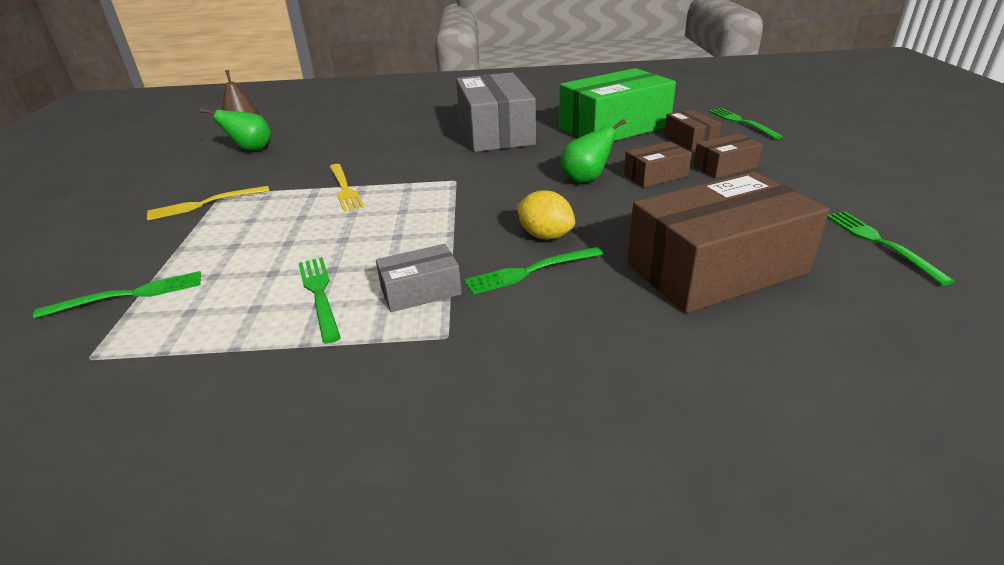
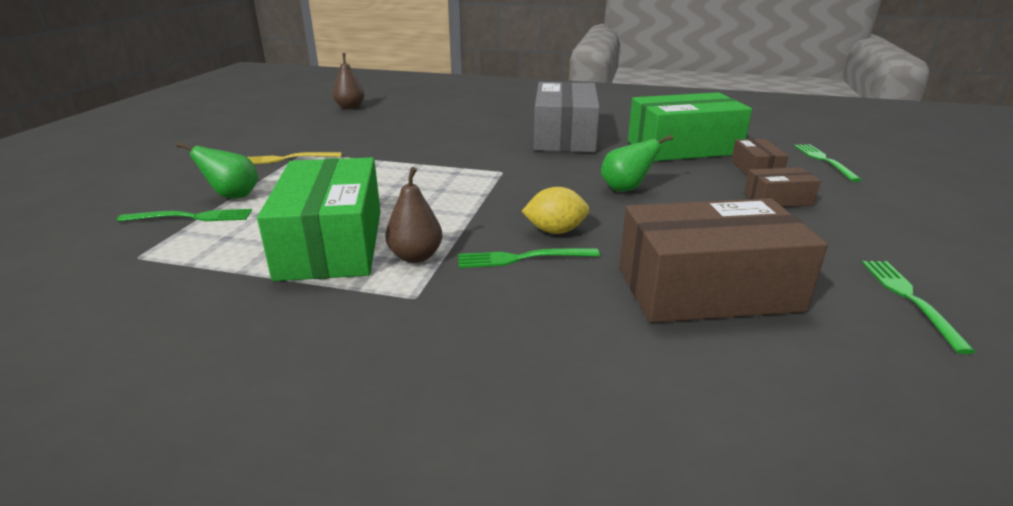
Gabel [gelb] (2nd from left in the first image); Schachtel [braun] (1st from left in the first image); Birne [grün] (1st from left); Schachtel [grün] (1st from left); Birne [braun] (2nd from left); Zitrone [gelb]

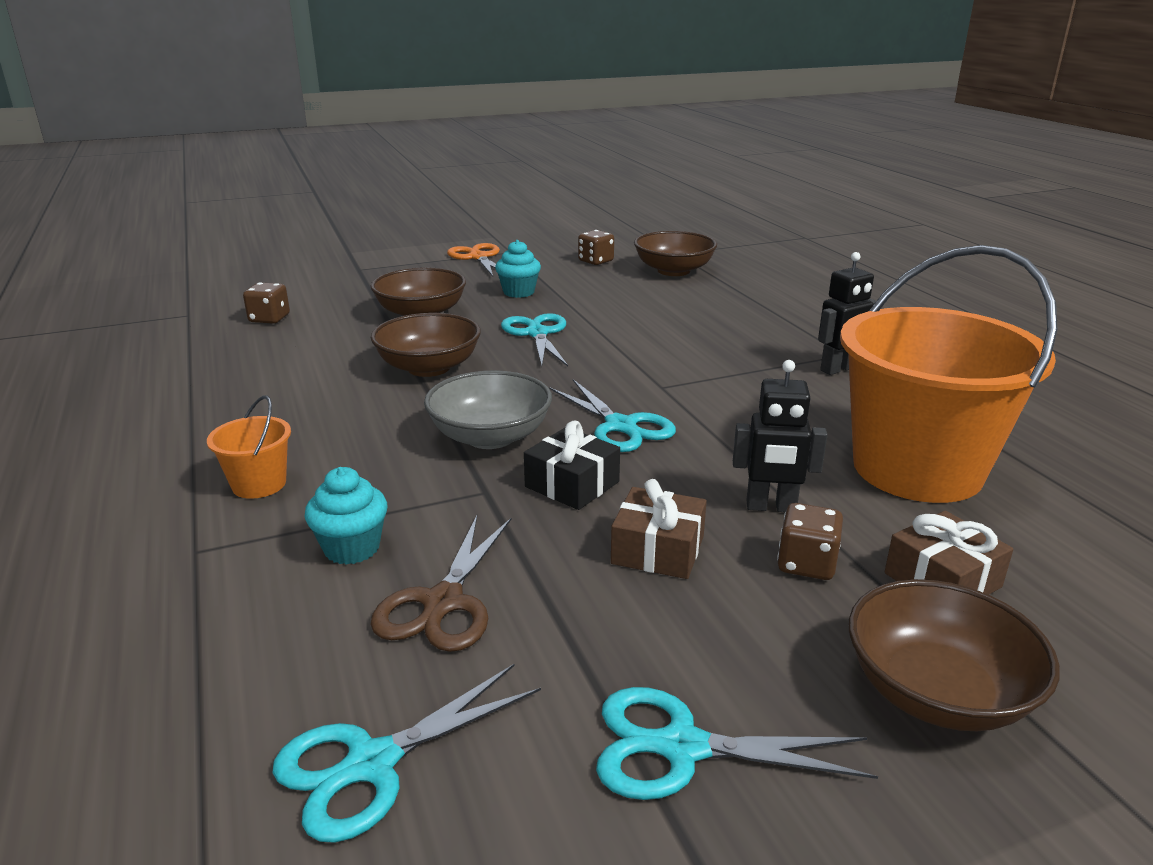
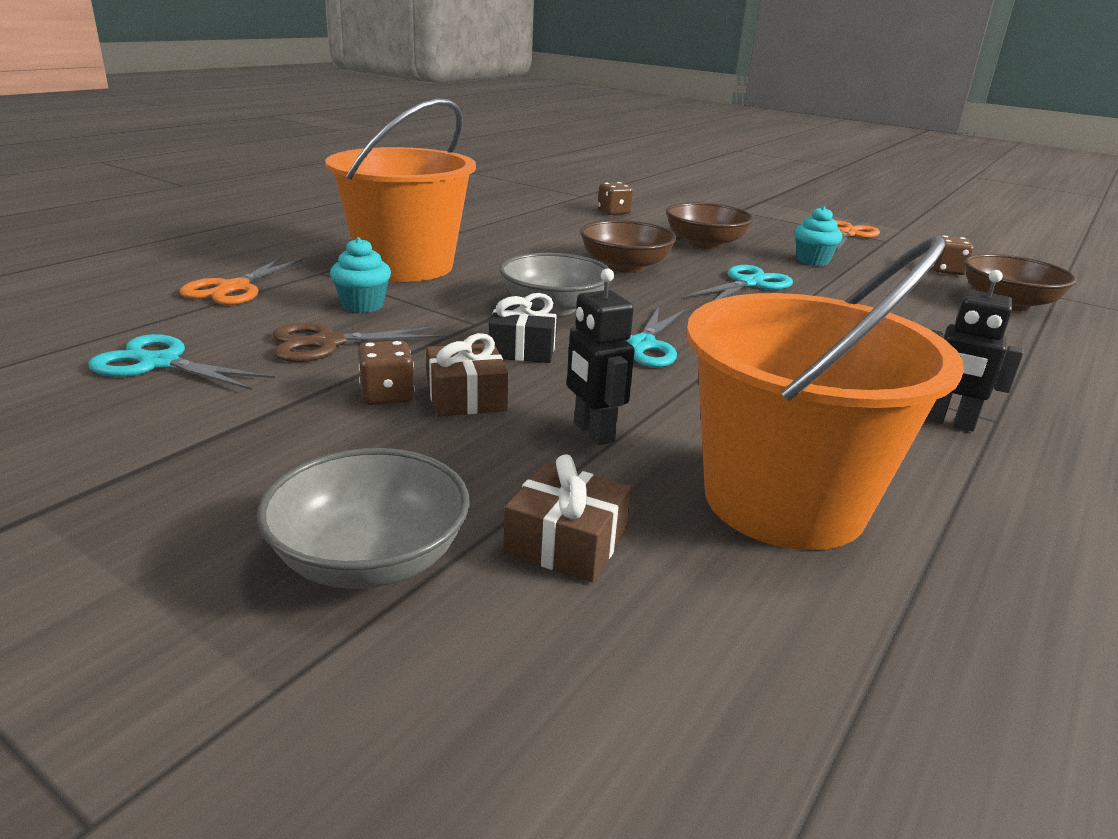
Schere [türkis] (4th from left in the first image); Schere [orange] (1st from left); Spielwürfel [braun] (1st from left); Schüssel [grau] (1st from left); Eimer [orange] (1st from left)

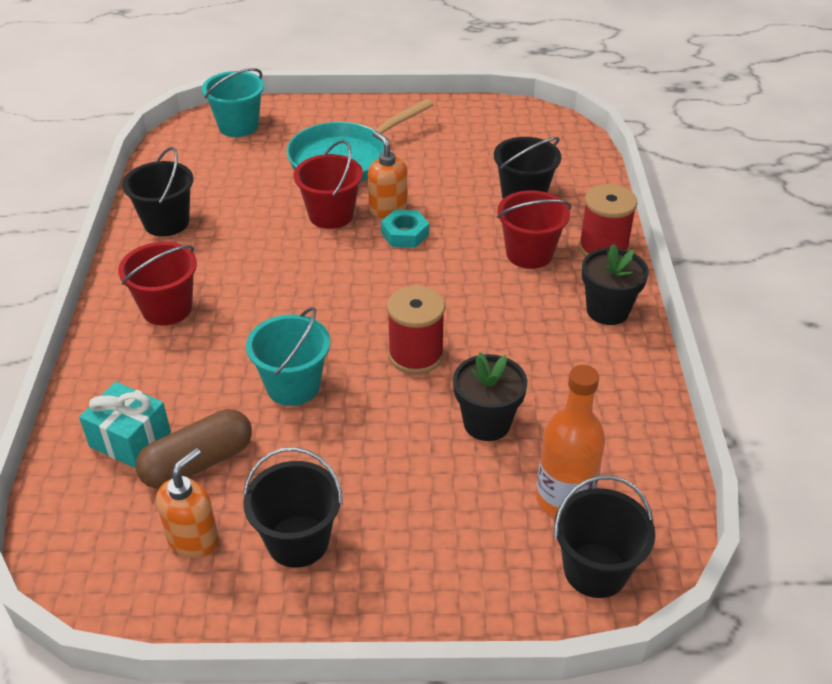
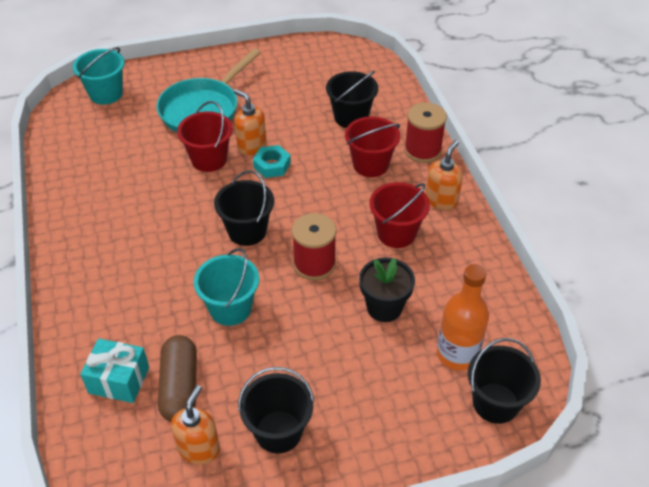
Eimer [rot] (3rd from left); Eimer [schwarz] (1st from left); Seifenspender [orange] (3rd from left); Kapsel [braun]

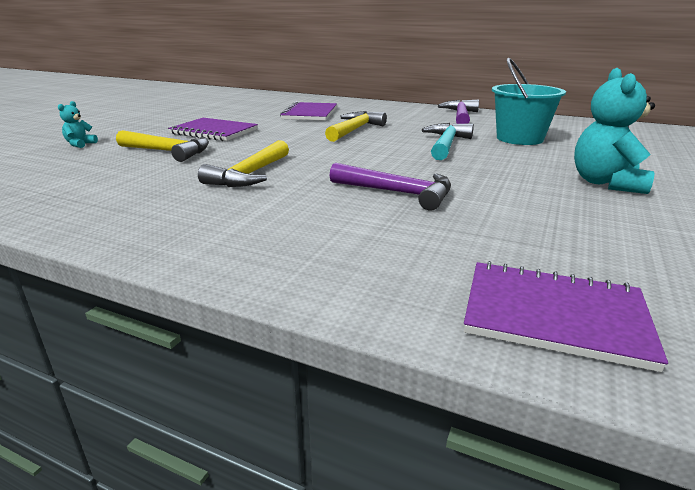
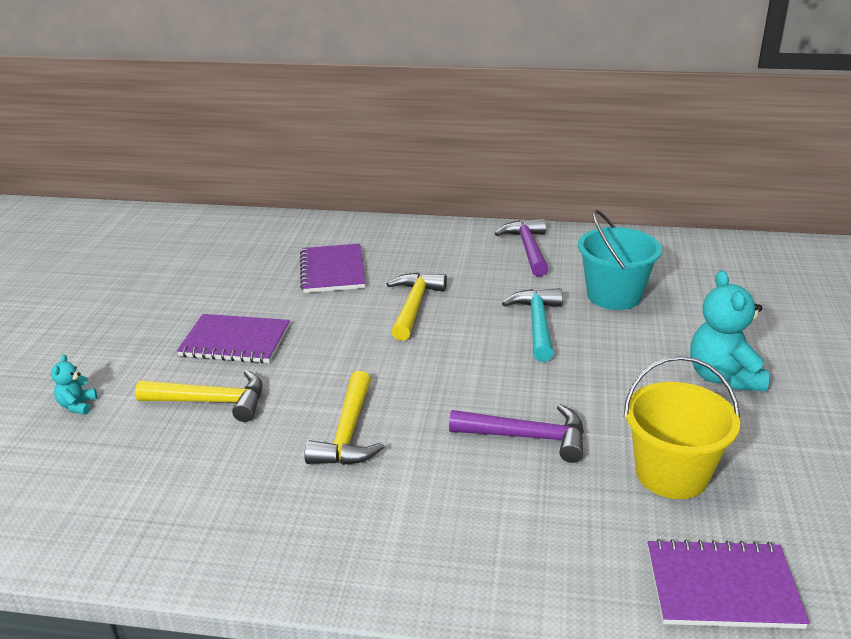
Eimer [gelb]

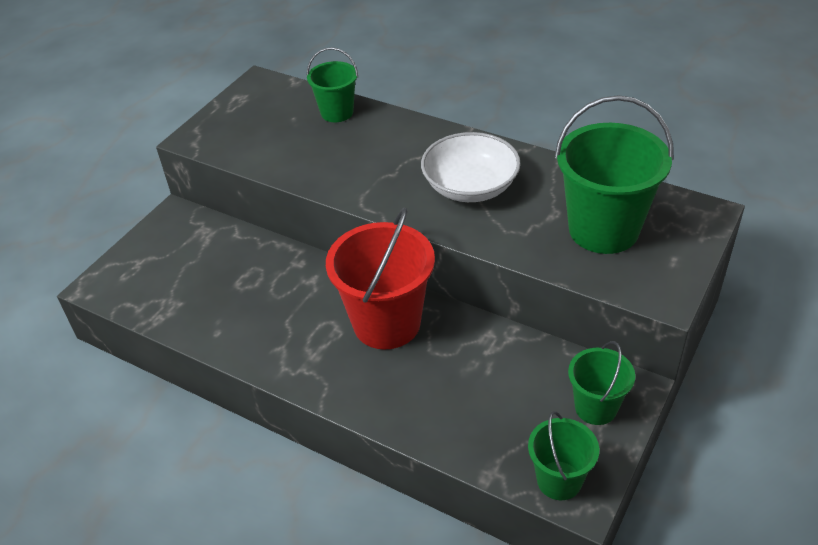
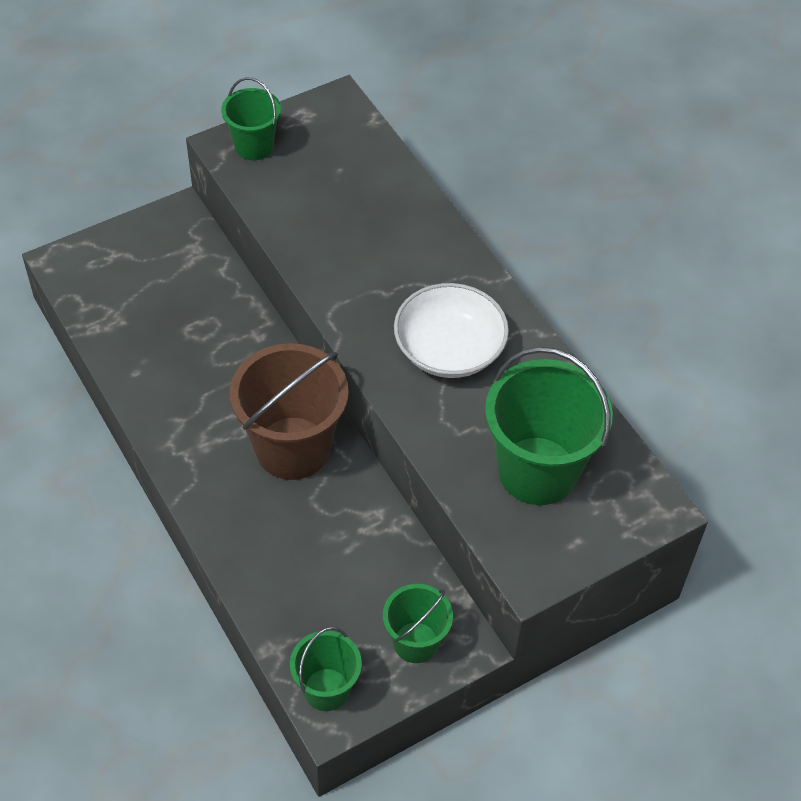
Eimer [grün] (1st from left); Eimer [braun]

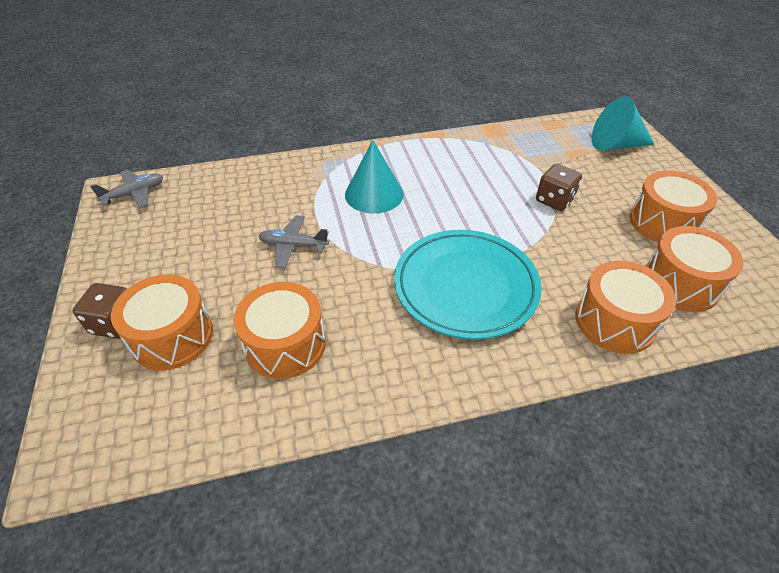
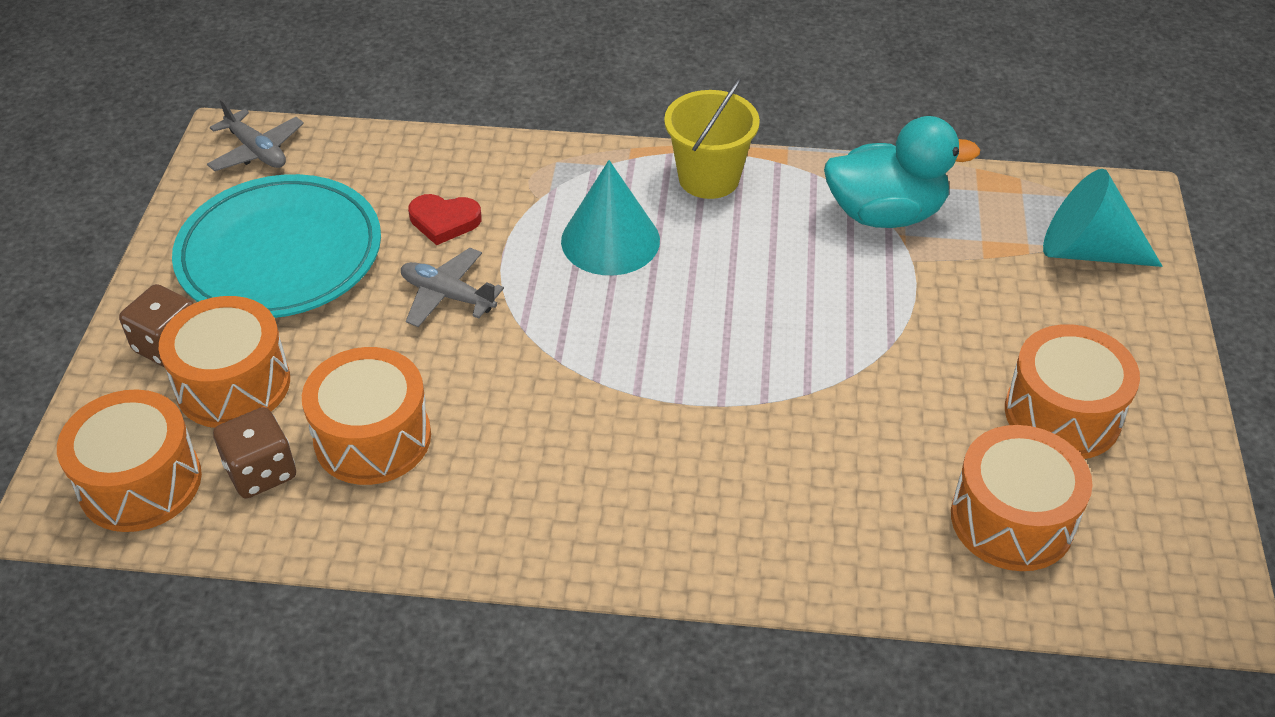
Herz [rot]; Eimer [gelb]; Ente [türkis]; Teller [türkis]; Spielwürfel [braun] (2nd from left); Trommel [orange] (1st from left); Flugzeug [grau] (1st from left)

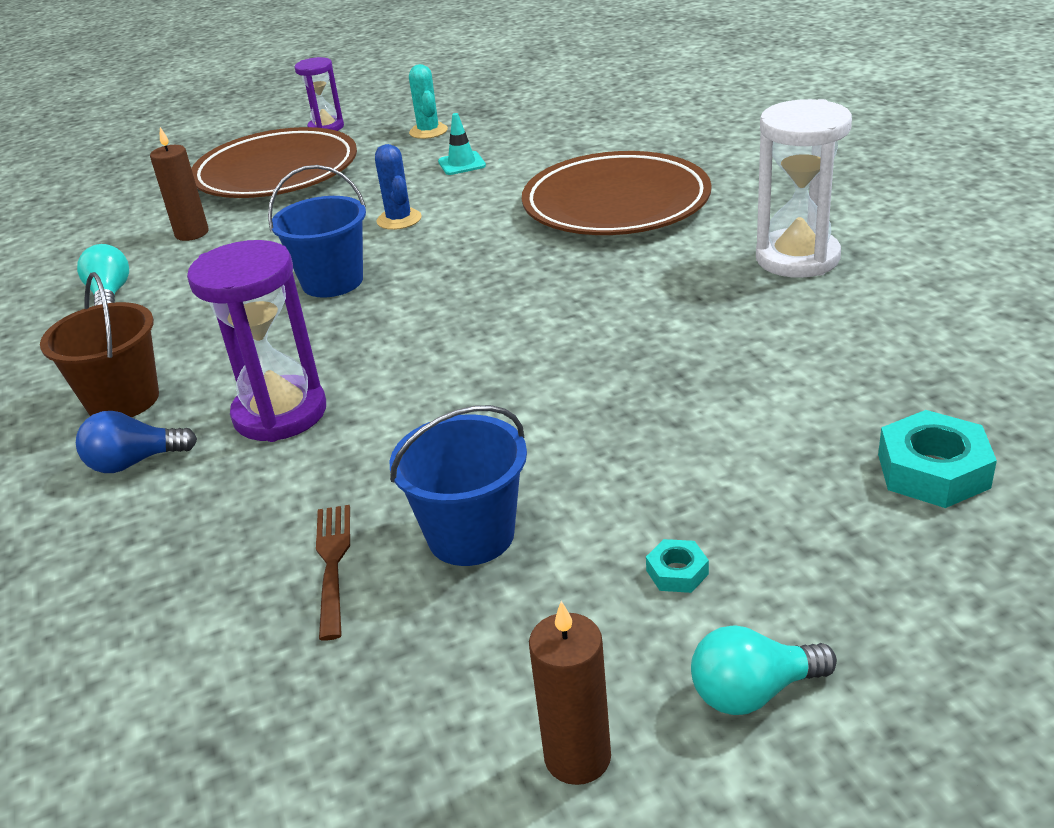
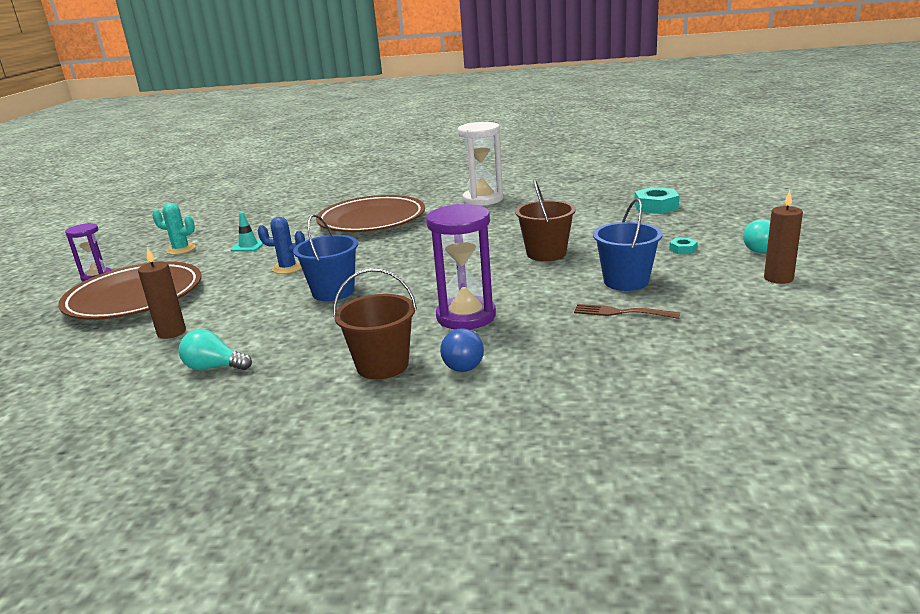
Eimer [braun] (2nd from left)

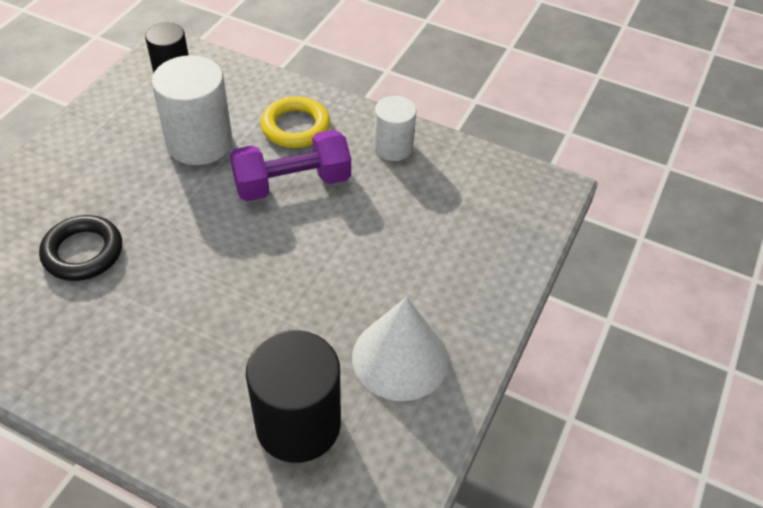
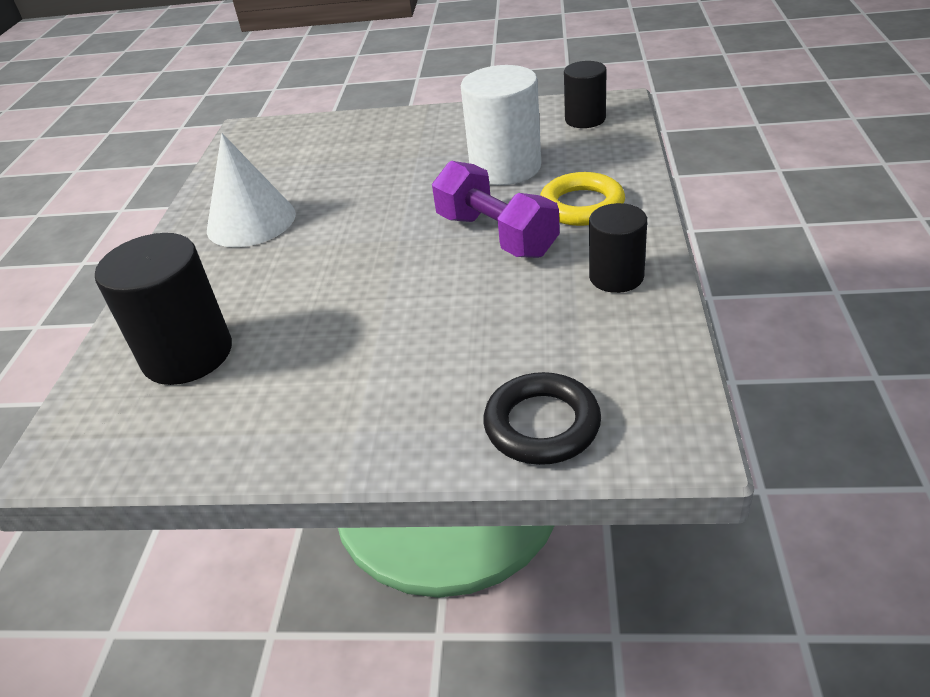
Ring [schwarz]; Kegel [weiß]; Vollzylinder [schwarz] (3rd from left)

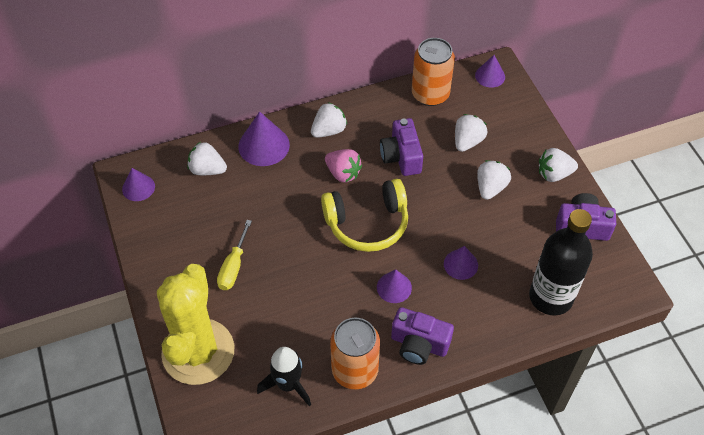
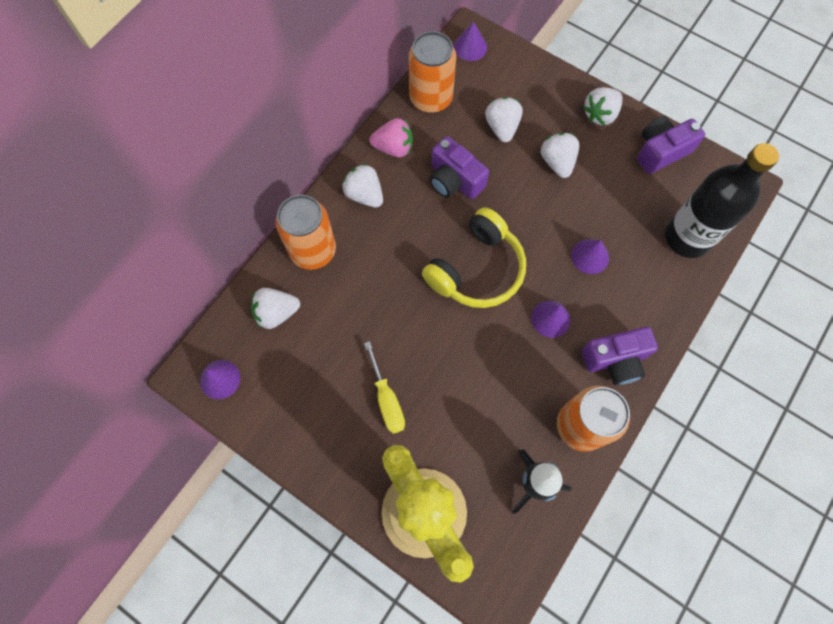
Erdbeere [rosa]; Dose [orange] (1st from left); Erdbeere [weiß] (2nd from left)

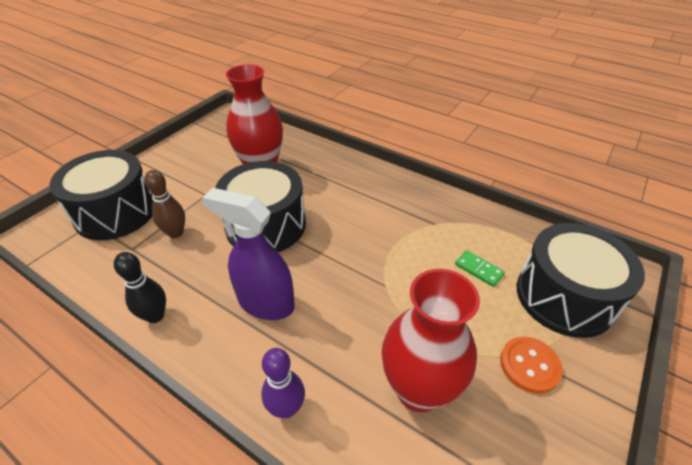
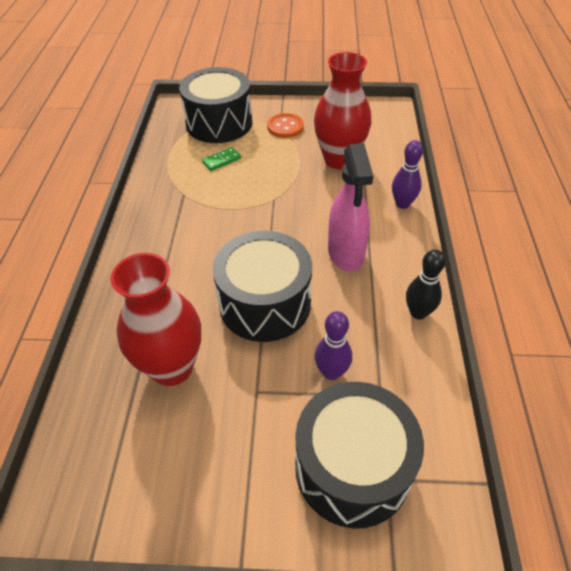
Bowlingkegel [lila] (1st from left); Sprühflasche [rosa]; Dominostein [grün]

